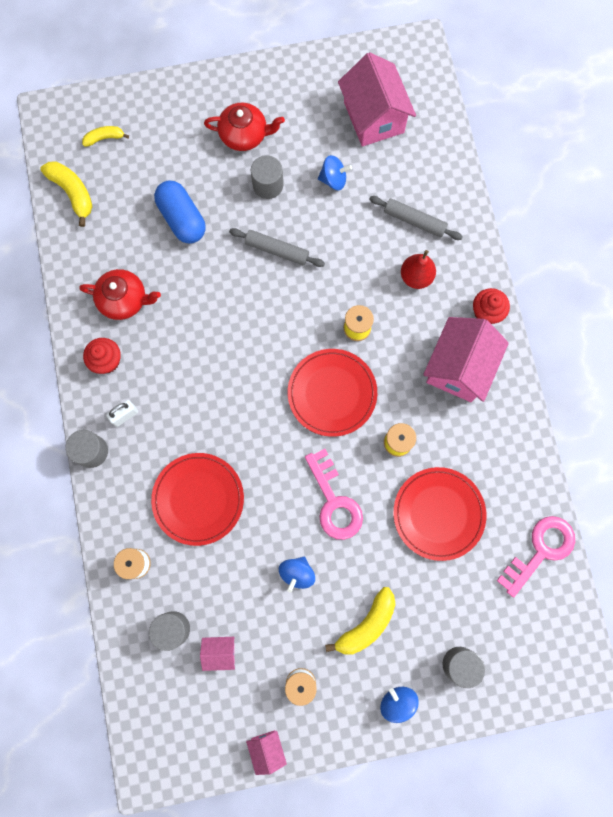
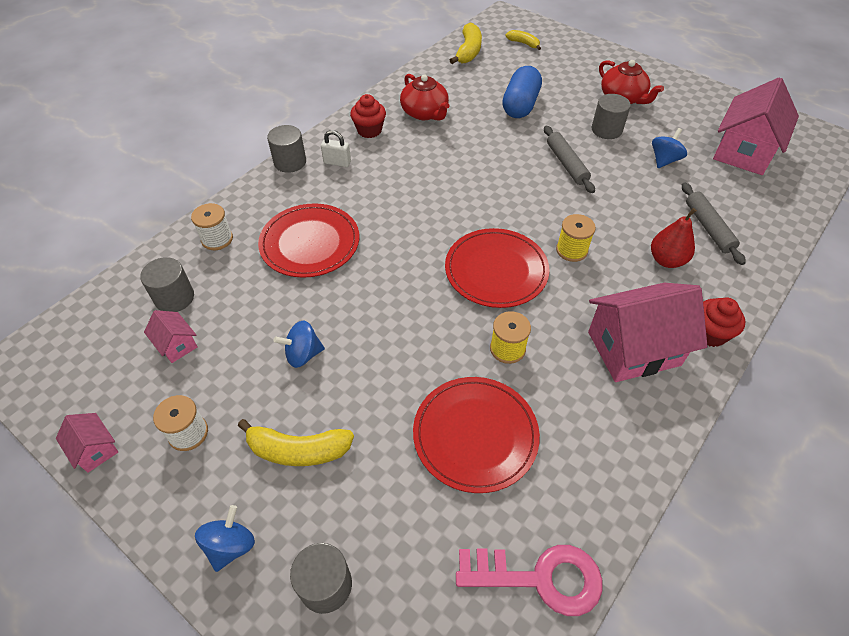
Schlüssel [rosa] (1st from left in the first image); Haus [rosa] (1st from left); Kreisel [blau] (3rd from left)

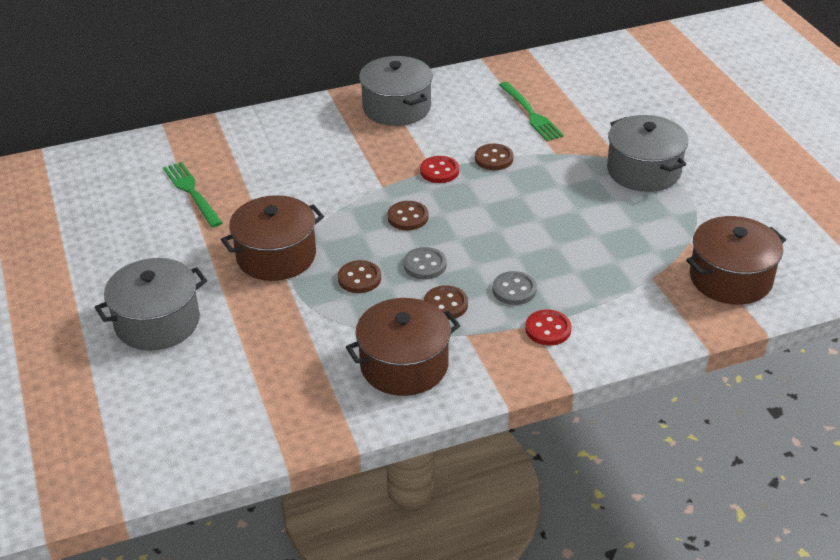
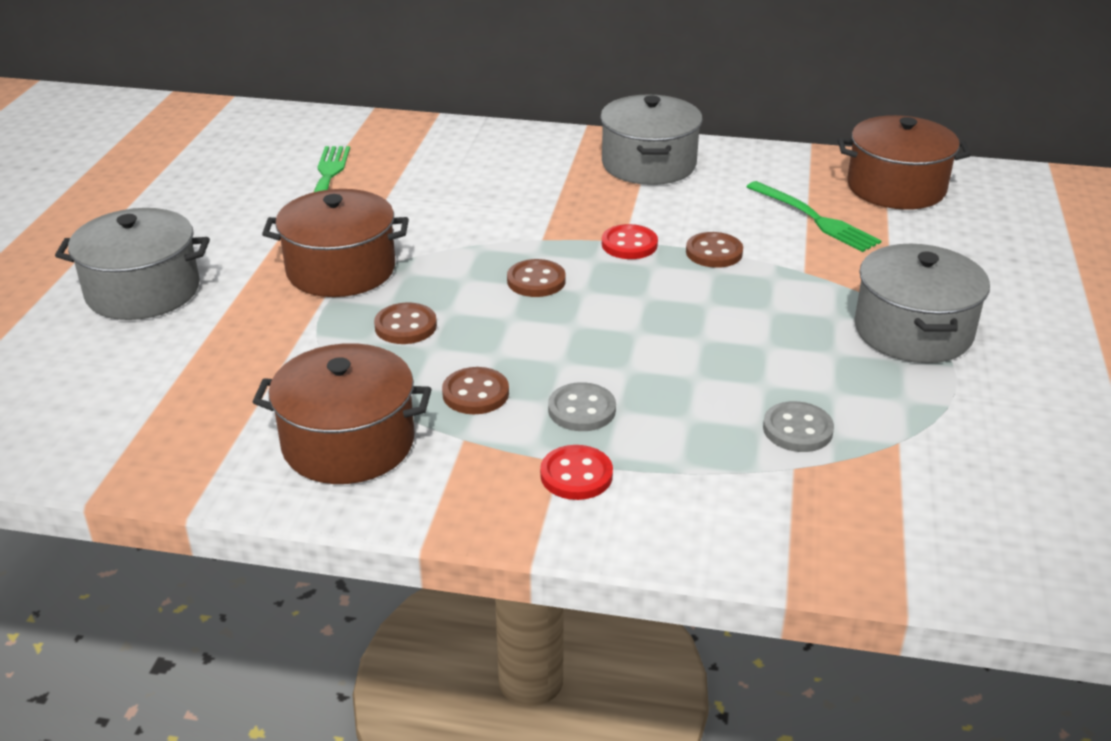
Knopf [grau] (2nd from left); Kochtopf [braun] (3rd from left); Gabel [grün] (2nd from left)

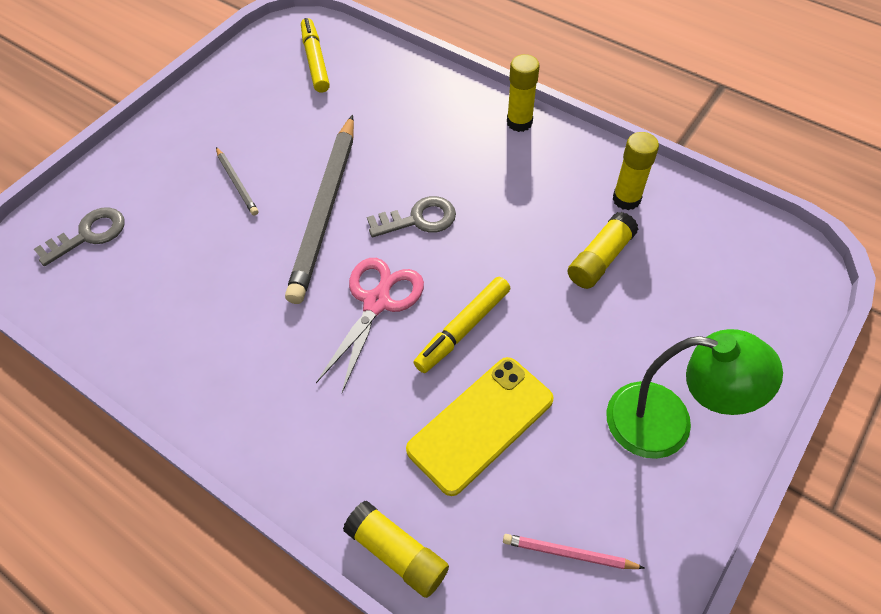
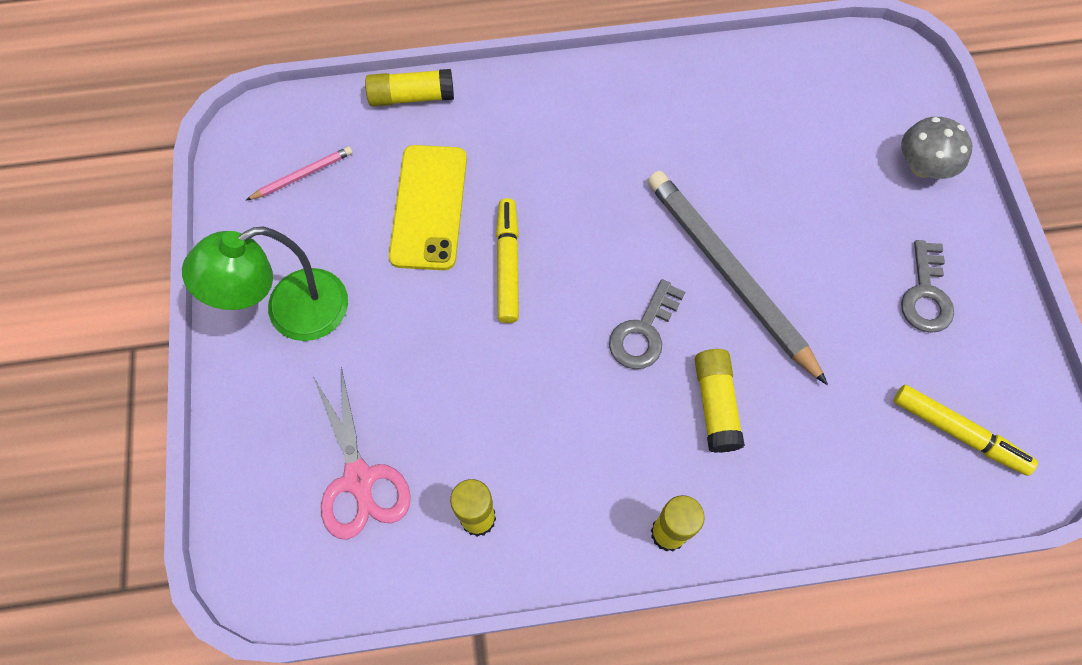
Bleistift [grau] (1st from left in the first image); Pilz [grau]; Schlüssel [grau] (2nd from left); Schere [rosa]; Klebestift [gelb] (4th from left)

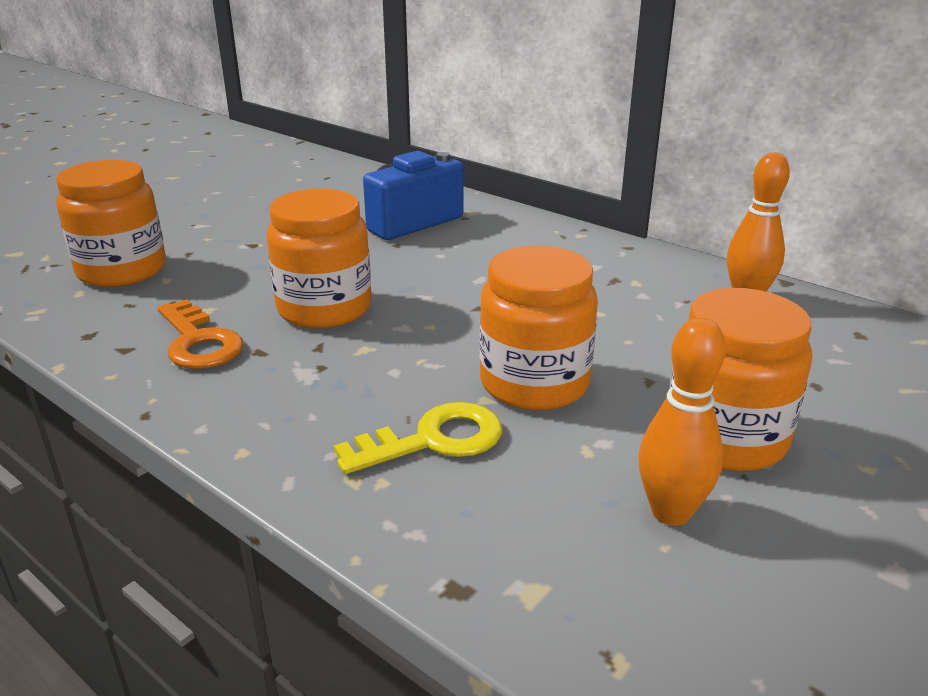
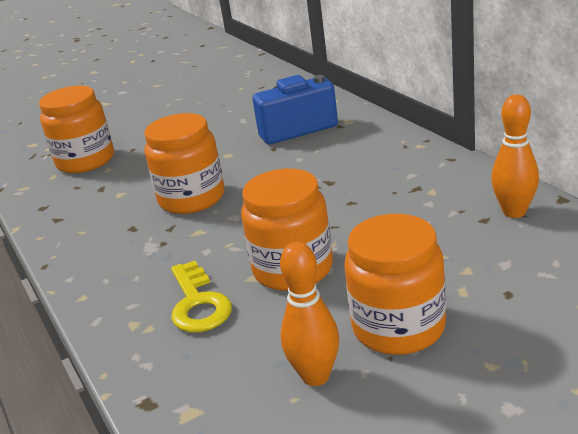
Schlüssel [orange]; Schlüssel [gelb]

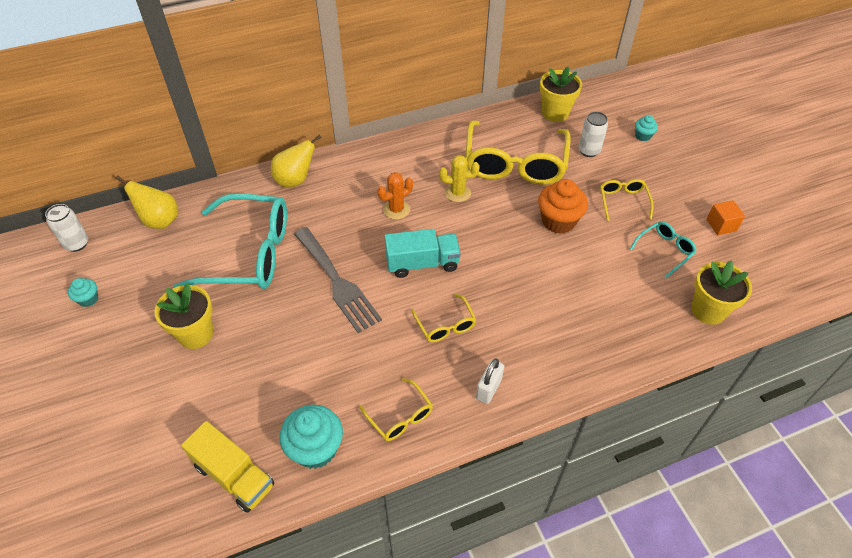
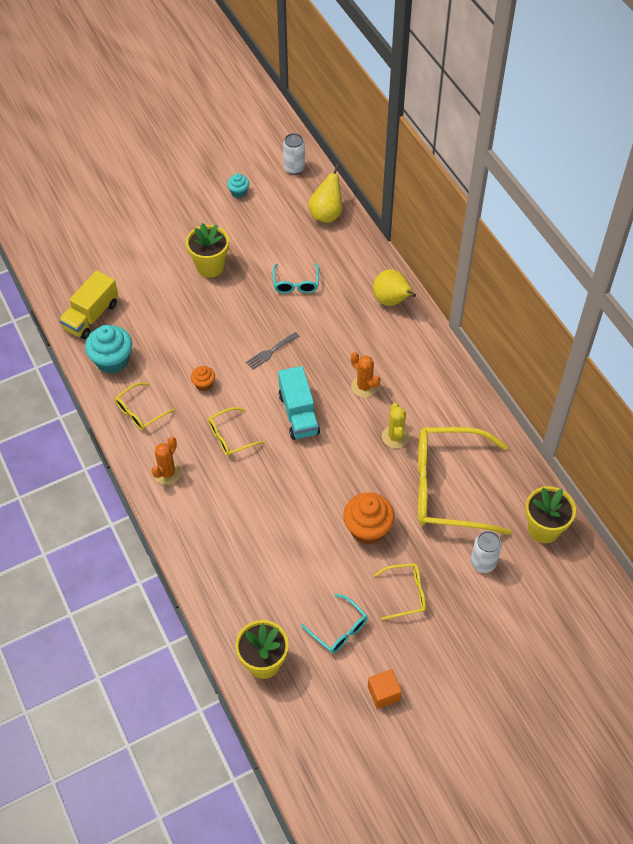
Muffin [türkis] (3rd from left in the first image); Muffin [orange] (1st from left); Kaktus [orange] (1st from left); Brille [türkis] (1st from left); Gabel [grau]

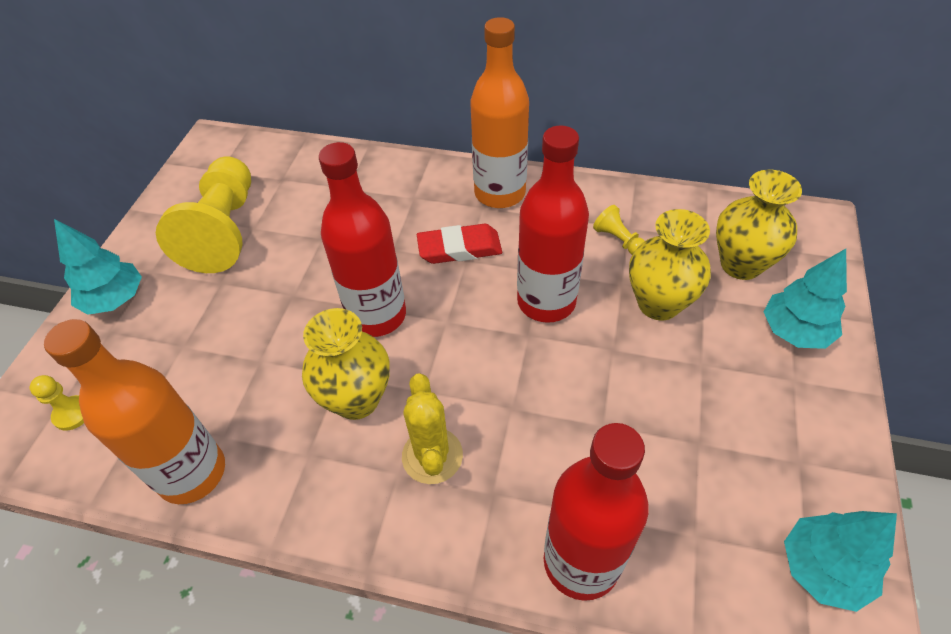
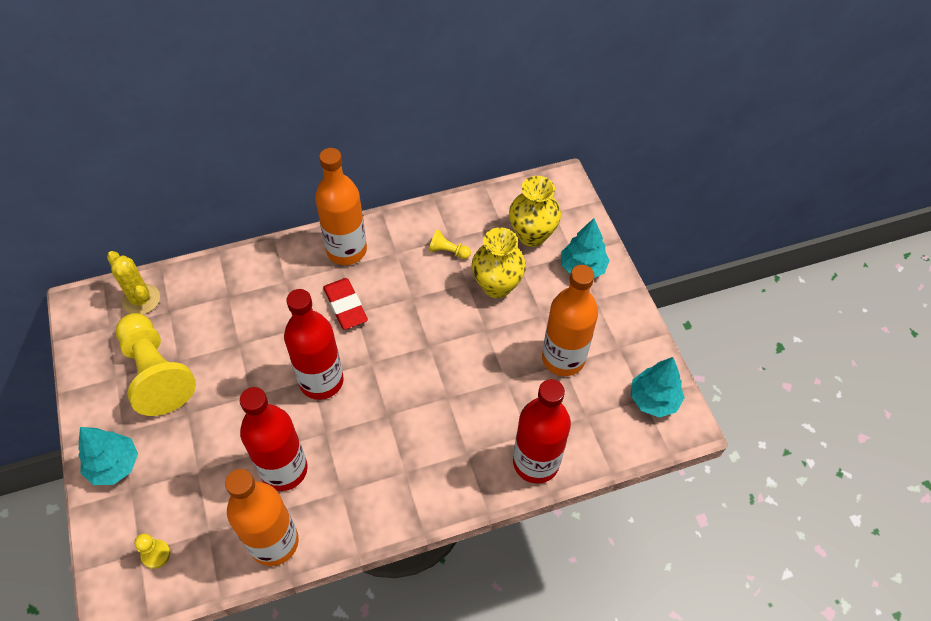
Vase [gelb] (1st from left in the first image); Flasche [orange] (3rd from left); Kaktus [gelb]; Flasche [rot] (1st from left); Radiergummi [rot]

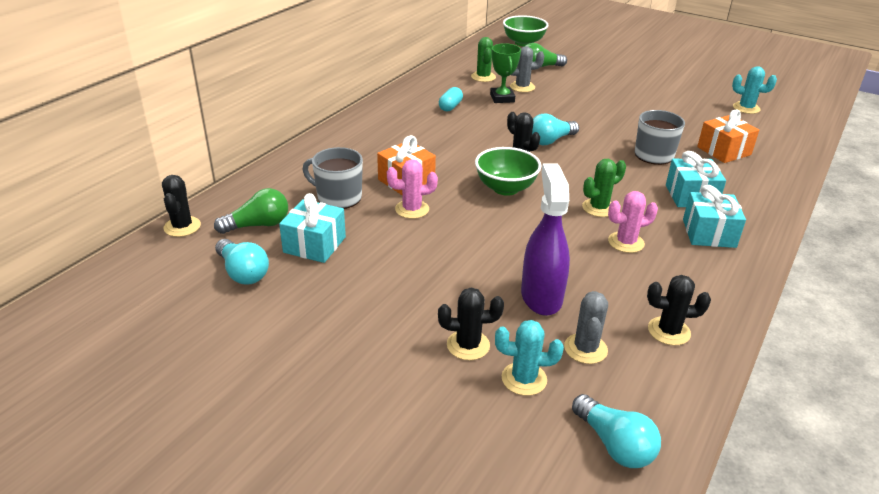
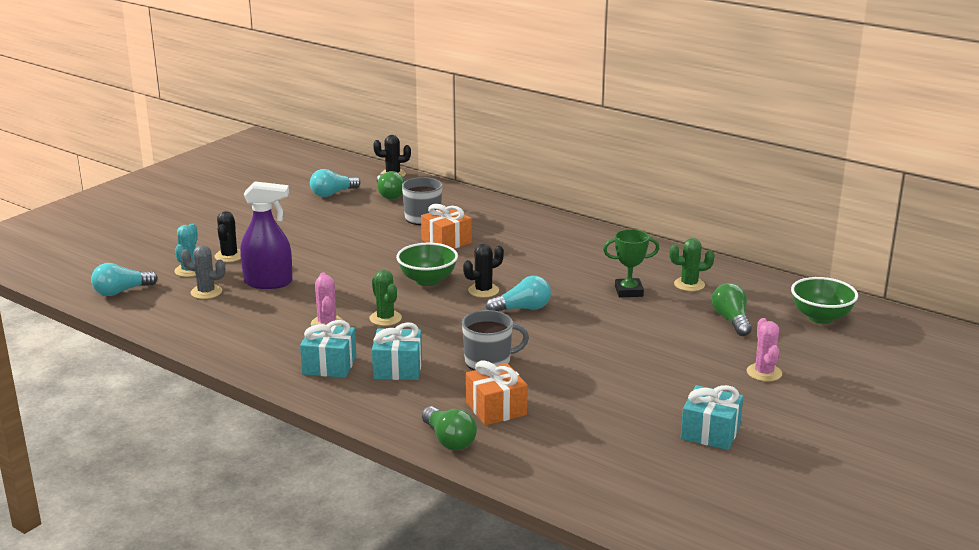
Kapsel [türkis]; Kaktus [grau] (1st from left in the first image); Kaktus [schwarz] (4th from left in the first image); Kaktus [türkis] (2nd from left in the first image); Glühbirne [grün] (2nd from left); Geschenk [türkis] (3rd from left); Kaktus [rosa] (2nd from left); Glühbirne [türkis] (3rd from left)

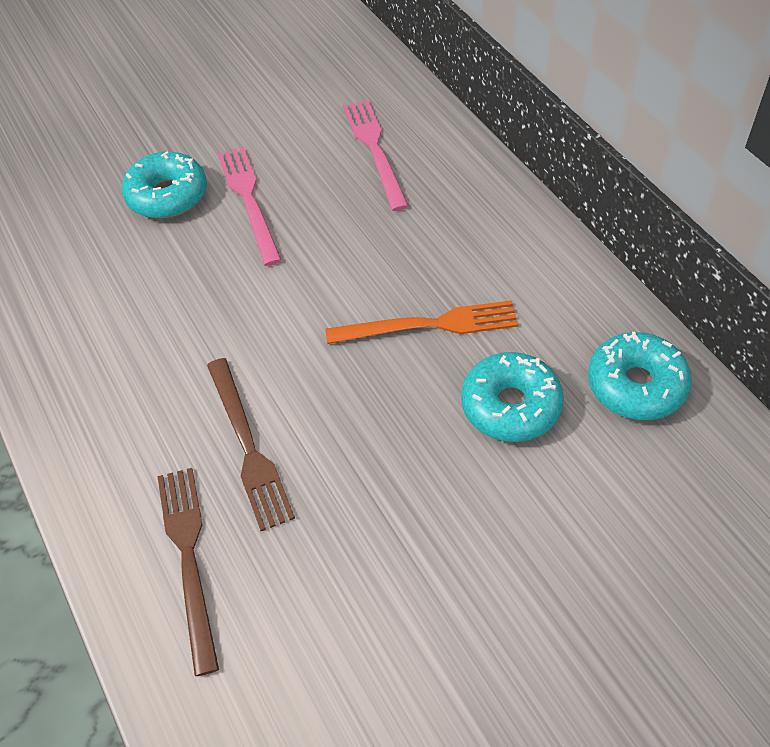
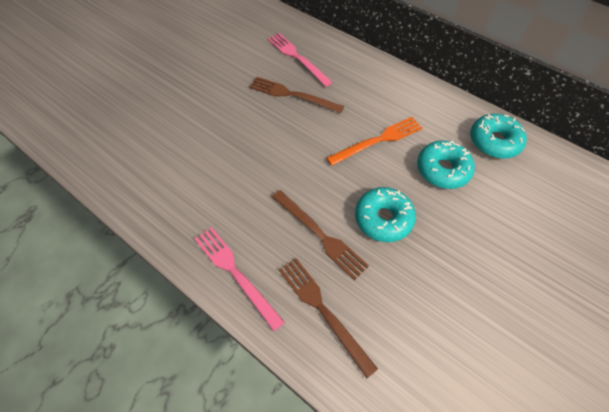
Gabel [braun] (1st from left); Donut [türkis] (1st from left); Gabel [rosa] (1st from left)

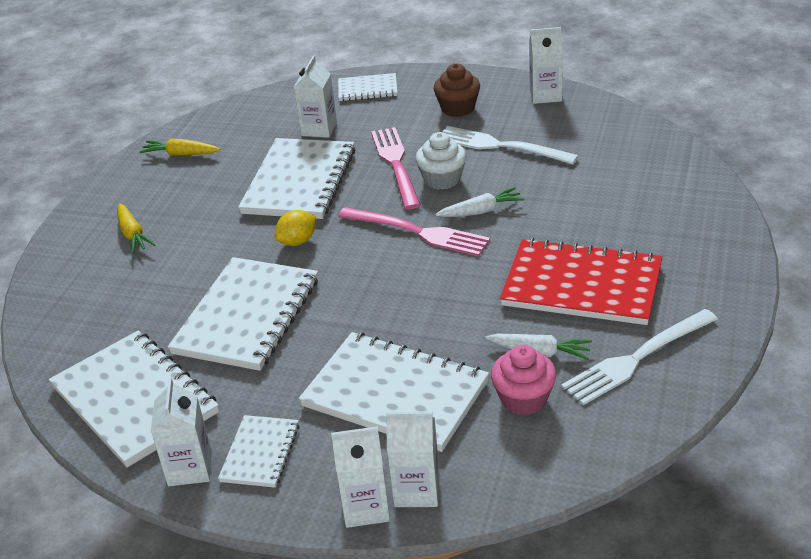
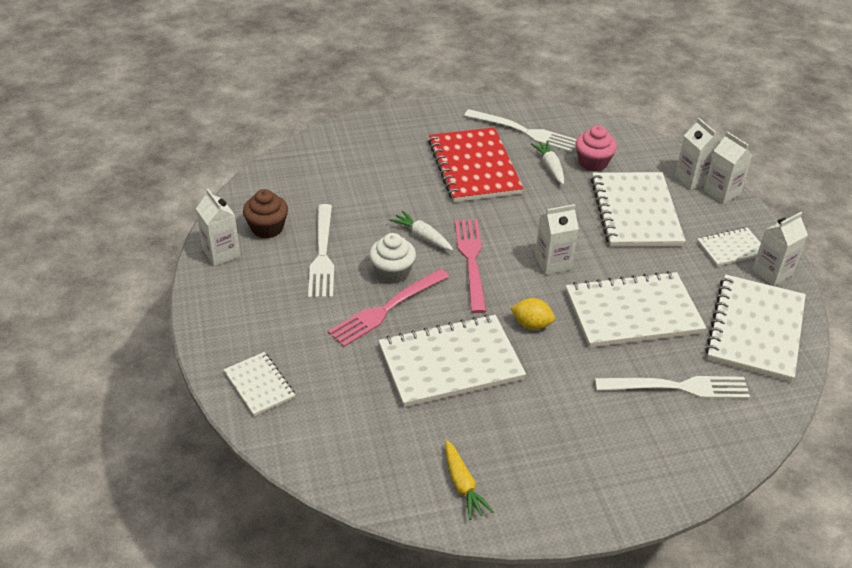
Karotte [gelb] (1st from left in the first image); Gabel [weiß] (3rd from left); Getränkekarton [weiß] (2nd from left); Muffin [braun]

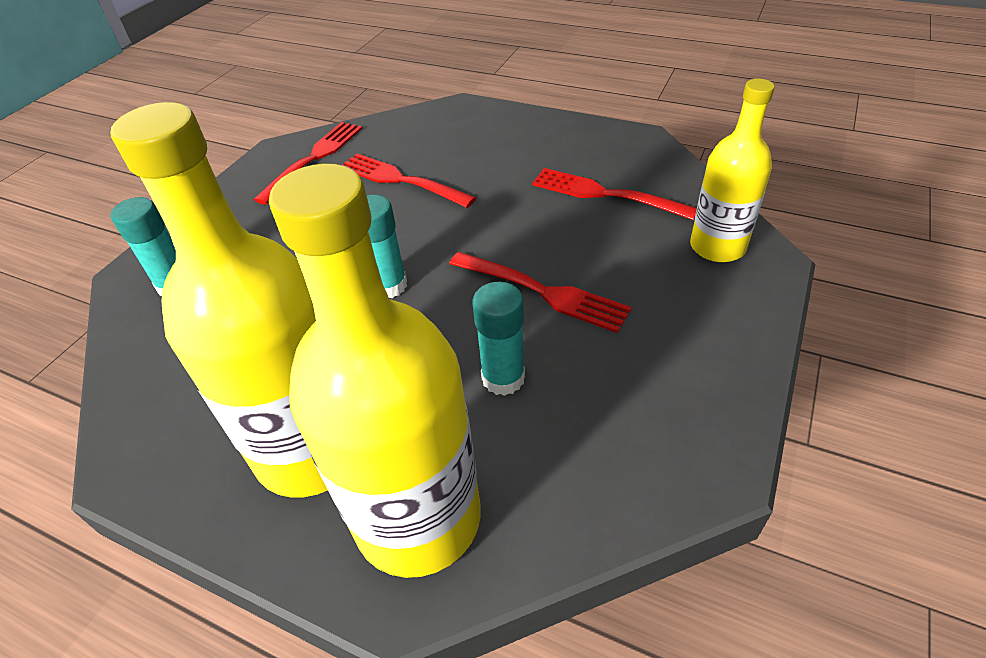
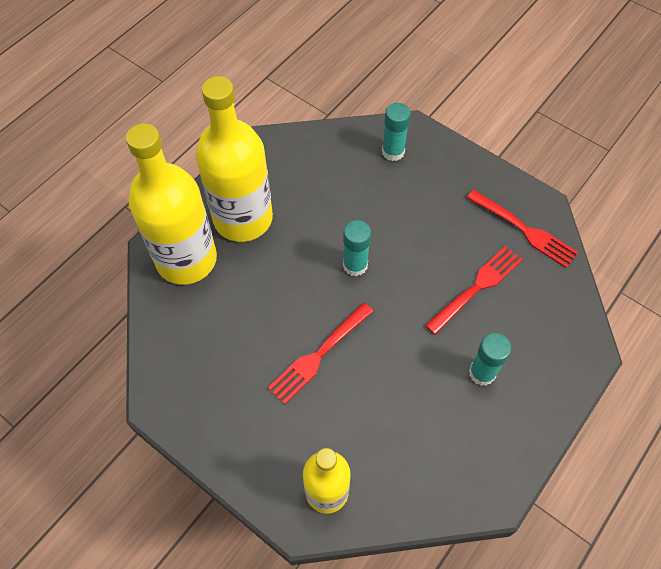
Gabel [rot] (4th from left in the first image); Klebestift [türkis] (3rd from left)

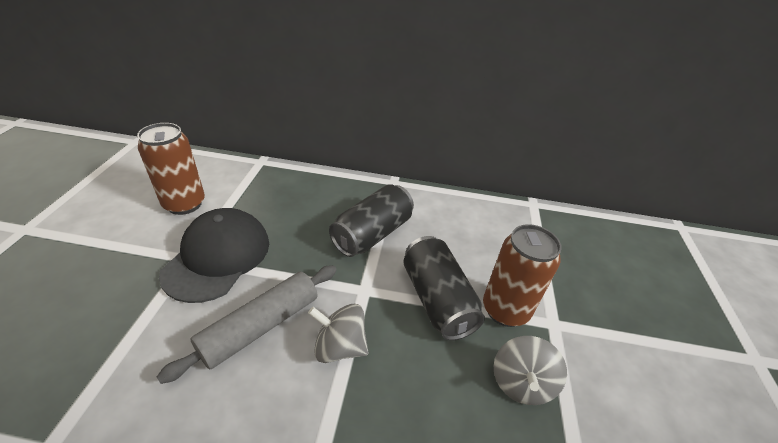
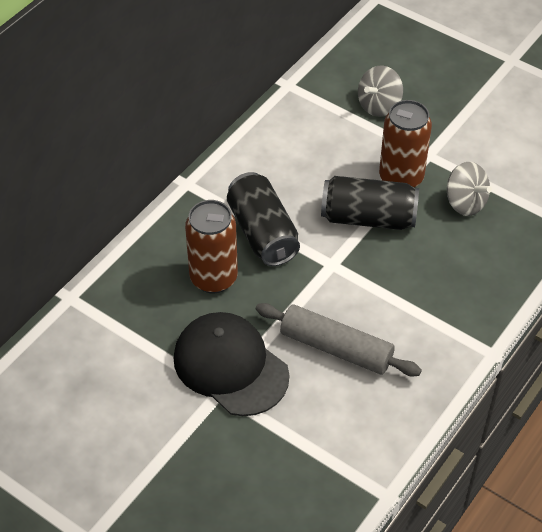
Dose [braun] (1st from left); Kreisel [grau] (1st from left); Nudelholz [grau]

